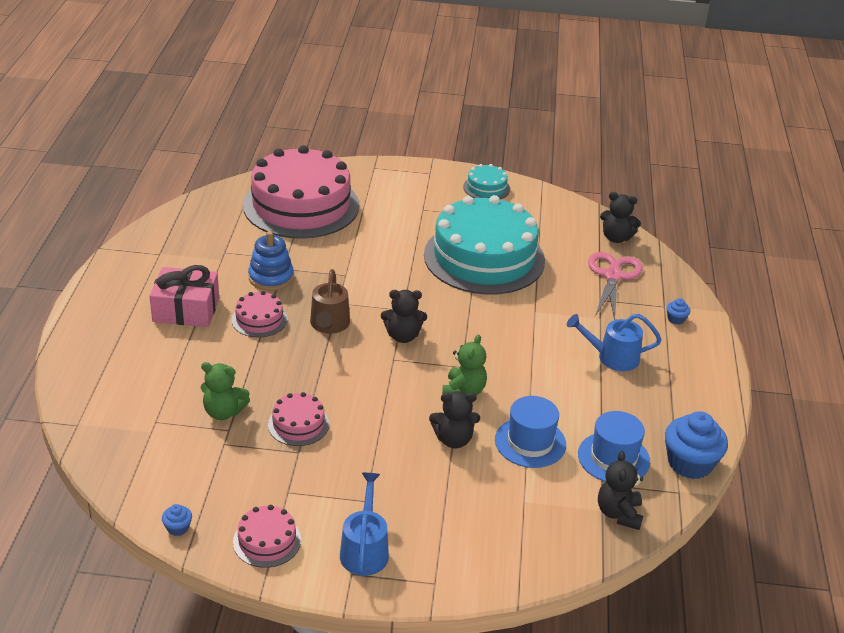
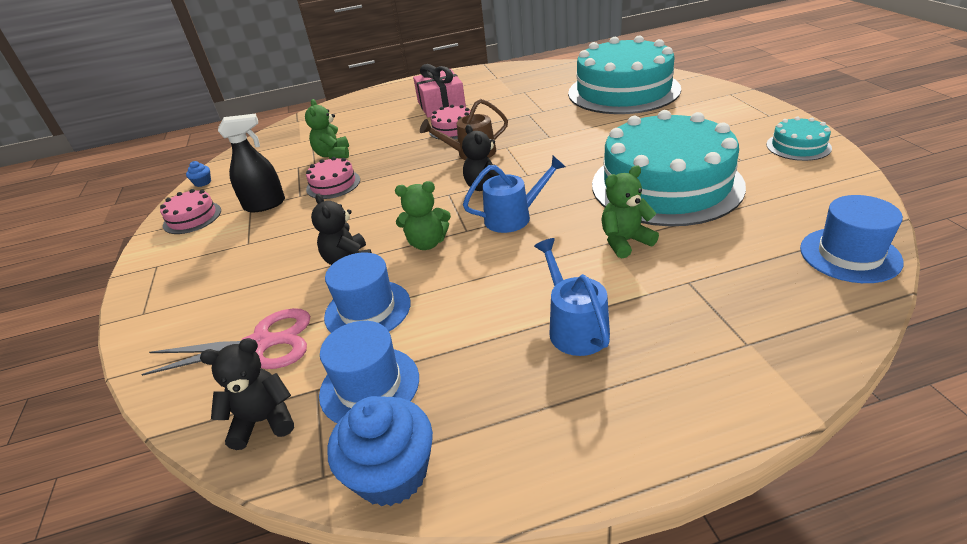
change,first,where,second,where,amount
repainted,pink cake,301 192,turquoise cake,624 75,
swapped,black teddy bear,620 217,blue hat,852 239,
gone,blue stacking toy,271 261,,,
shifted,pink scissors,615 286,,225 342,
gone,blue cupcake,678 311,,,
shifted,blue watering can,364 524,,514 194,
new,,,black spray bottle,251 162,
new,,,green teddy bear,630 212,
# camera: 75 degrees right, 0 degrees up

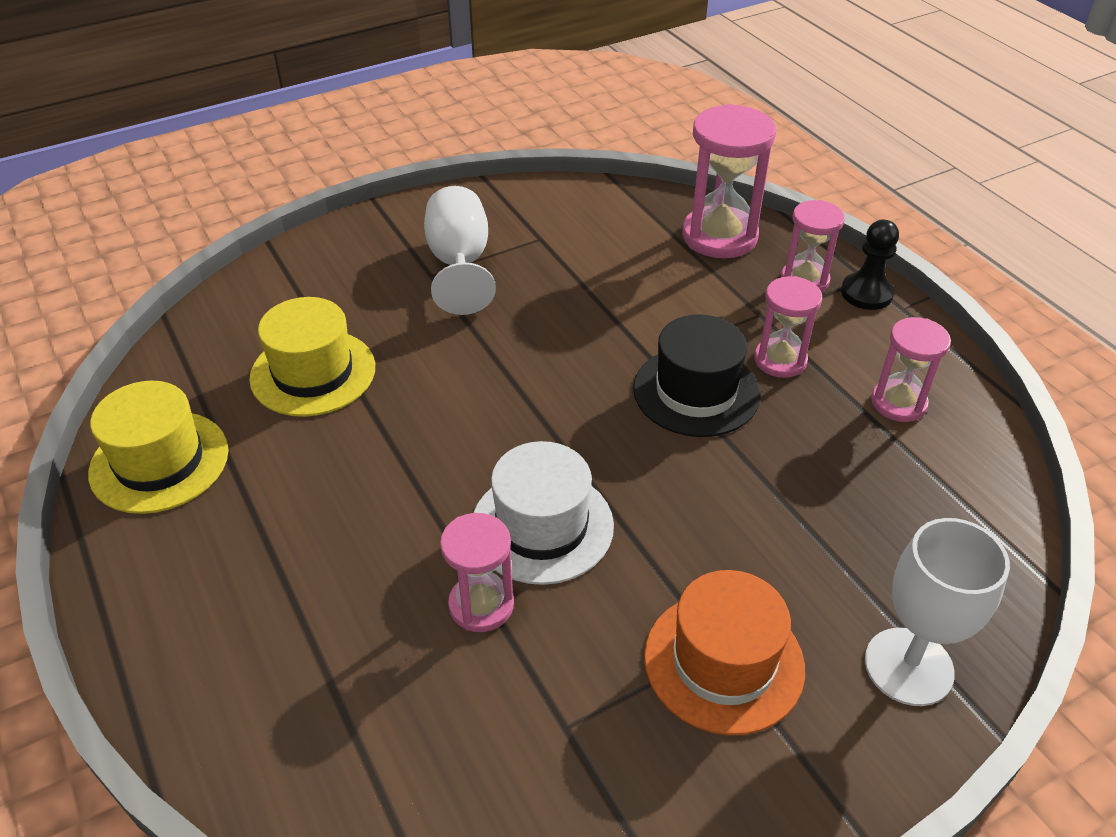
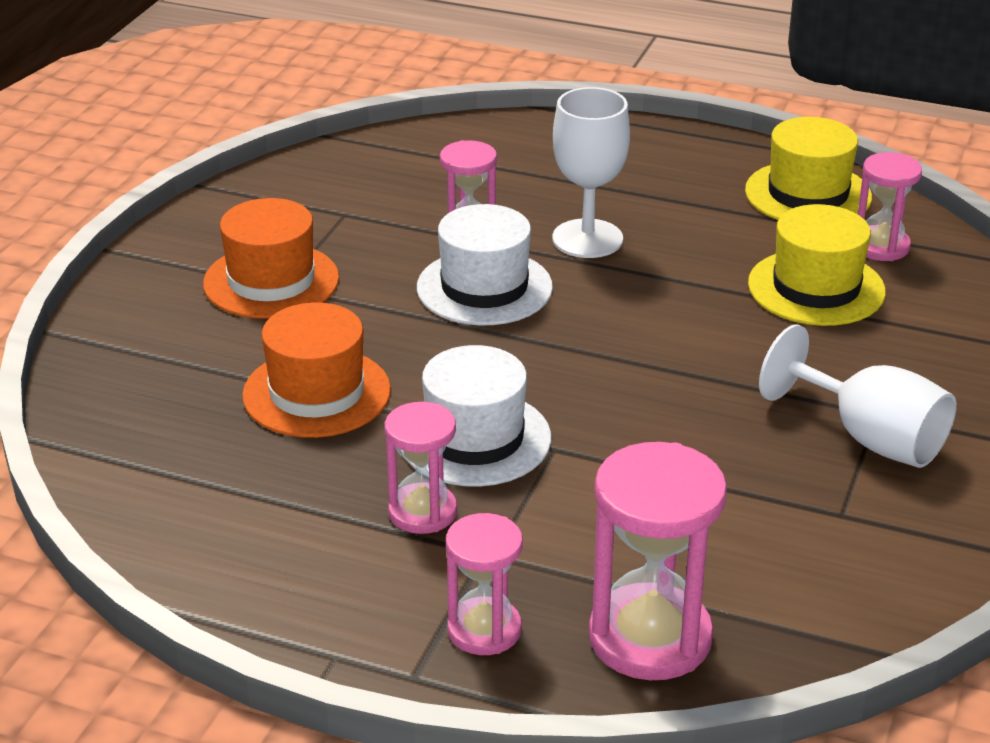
change,first,where,second,where,amount
gone,black pawn,870 265,,,
repainted,black hat,696 375,white hat,479 416,
shifted,pink hourglass,911 369,,890 206,
shifted,white goblet,937 612,,591 172,
new,,,orange hat,316 370,
# camera: 140 degrees right, 10 degrees down

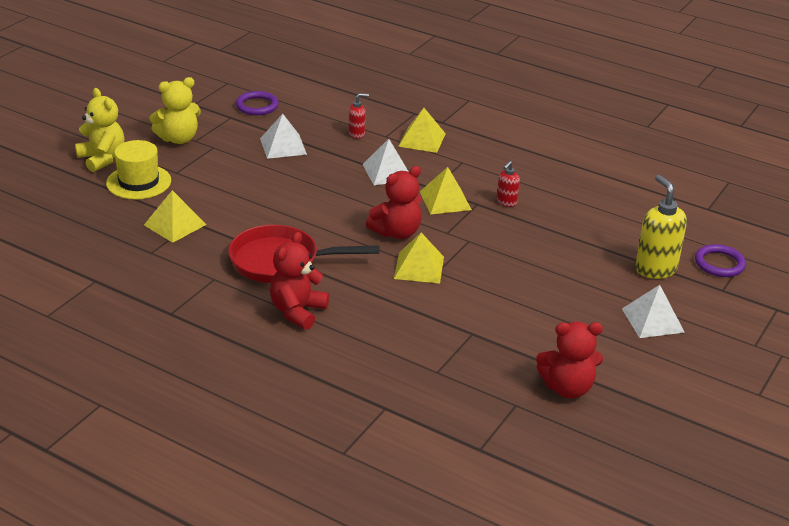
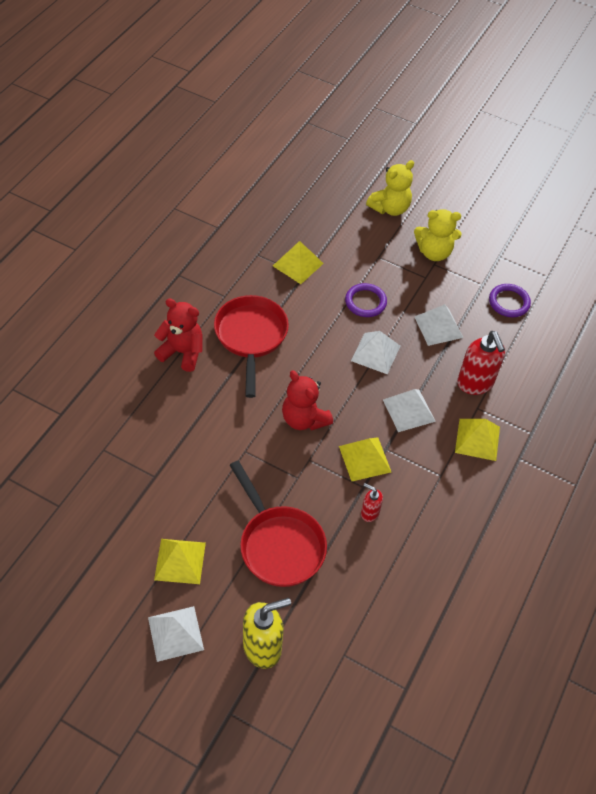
change,first,where,second,where,amount
rotated,yellow teddy bear,175 110,,438 235,60 degrees counterclockwise
scaled,red soap dispenser,359 116,,481 363,x1.90
gone,yellow hat,138 170,,,
shifted,yellow pyramid,419 258,,180 561,
shifted,purple ring,720 260,,366 300,
gone,red teddy bear,569 360,,,
new,,,white pyramid,375 352,
new,,,red pan,278 524,
# camera: 85 degrees right, 20 degrees up

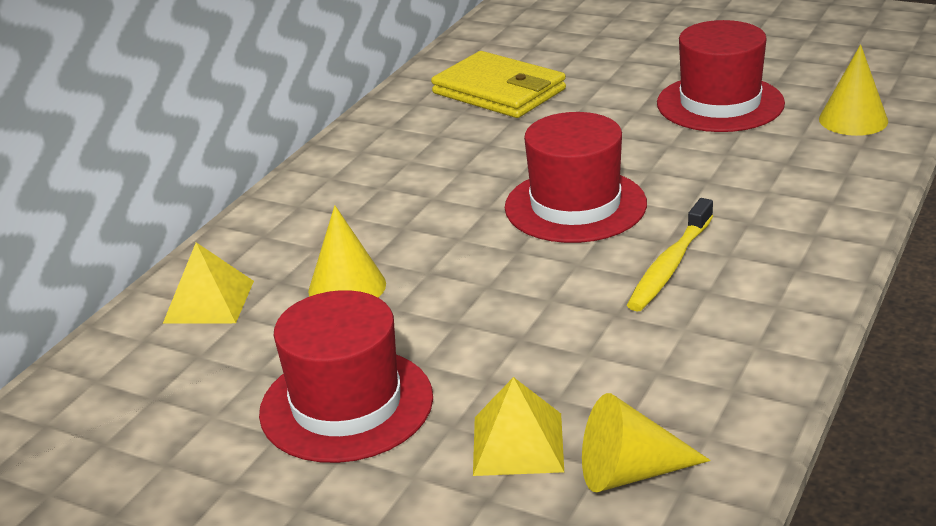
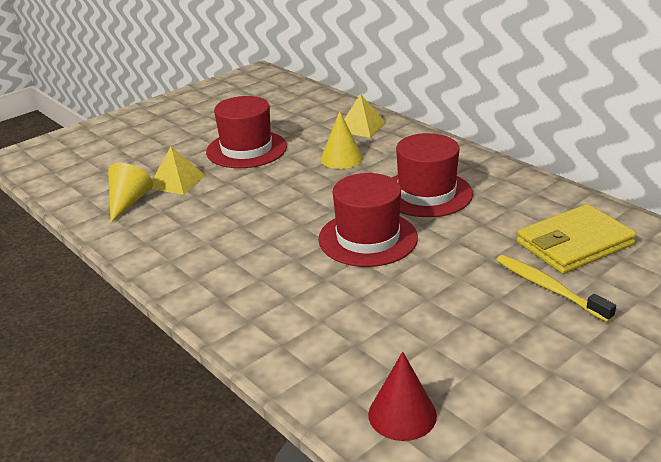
change,first,where,second,where,amount
shifted,red hat,721 76,,432 175,
repainted,yellow cone,853 90,red cone,402 396,
shifted,yellow toothbrush,670 255,,556 288,
# camera: 110 degrees right, 0 degrees up

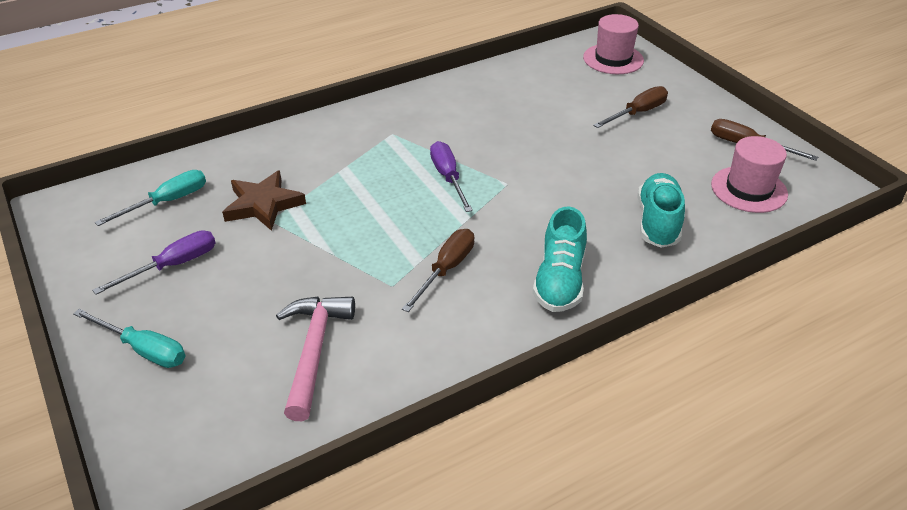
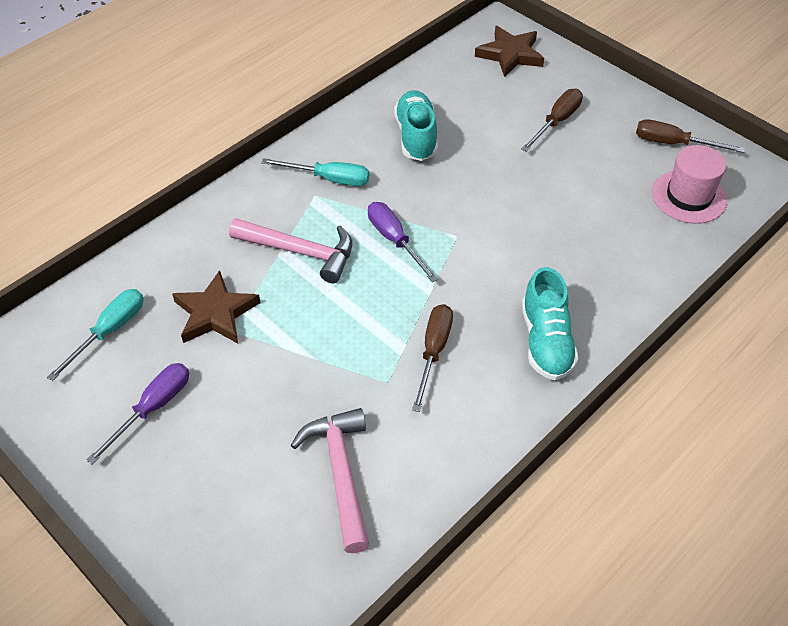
change,first,where,second,where,amount
swapped,pink hat,613 44,brown star,509 51,
shifted,turquoise shoe,661 210,,416 125,
shifted,turquoise screwdriver,129 338,,315 172,
new,,,pink hammer,290 250,
# camera: 15 degrees left, 10 degrees up

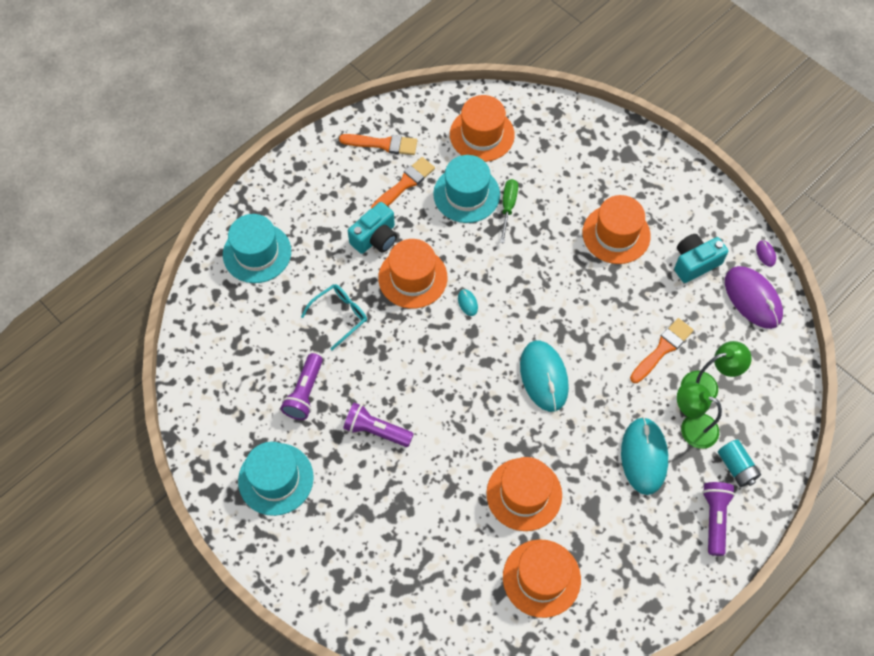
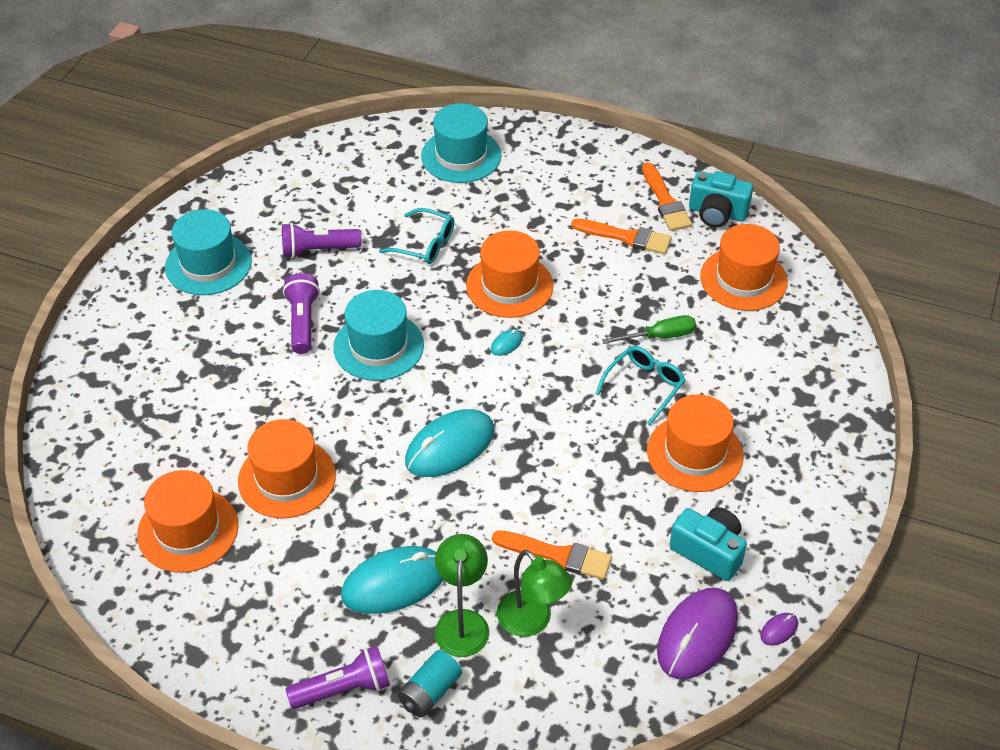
change,first,where,second,where,amount
shifted,turquoise hat,466 189,,378 335,
shifted,turquoise camera,372 228,,721 199,
new,,,turquoise glasses,640 385,
# camera: 65 degrees right, 15 degrees down

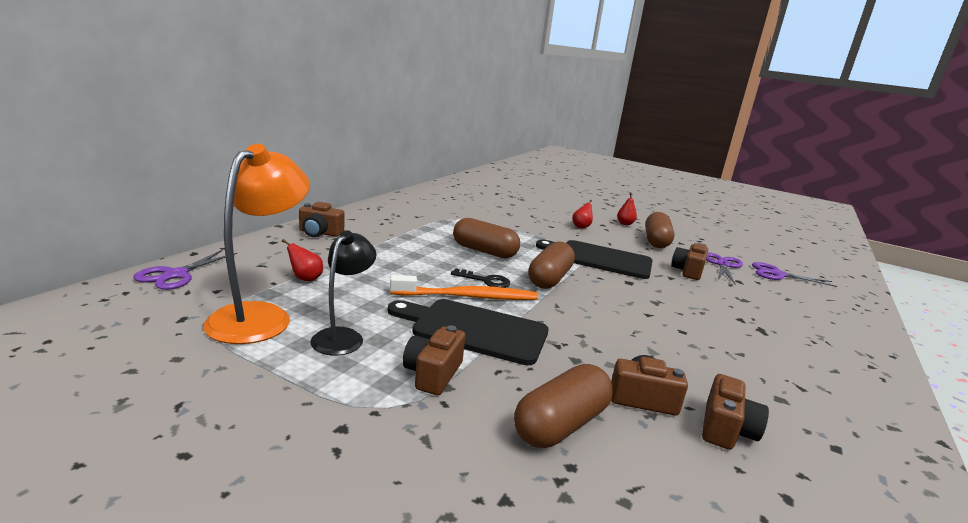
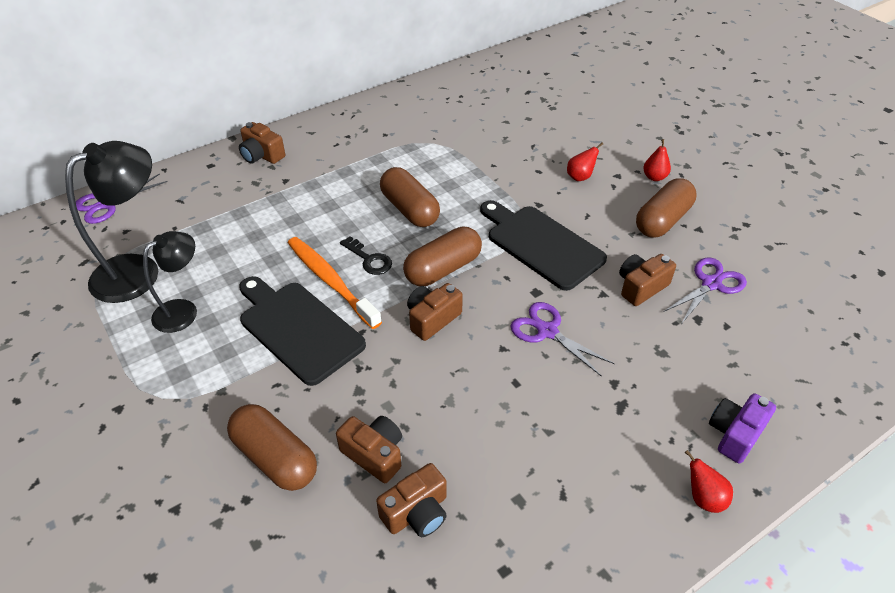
change,first,where,second,where,amount
repainted,orange lamp,256 244,black lamp,111 222,
shifted,red pear,302 260,,709 481,
shifted,purple scissors,794 274,,563 339,
rotated,orange toothbrush,464 287,,335 283,150 degrees counterclockwise
shifted,brown camera,434 360,,435 312,
rotated,brown capsule,563 406,,272 447,60 degrees clockwise
new,,,purple camera,742 428,
# camera: 30 degrees right, 25 degrees up

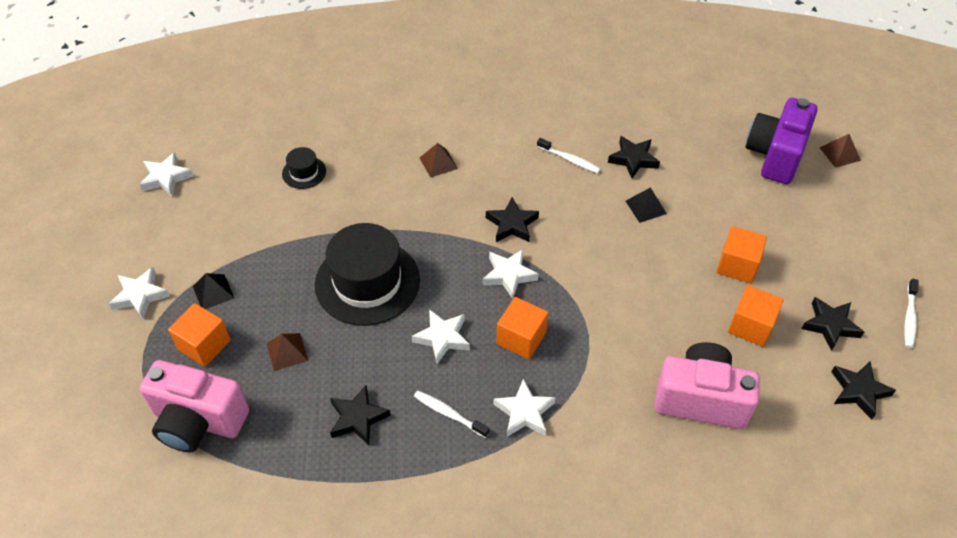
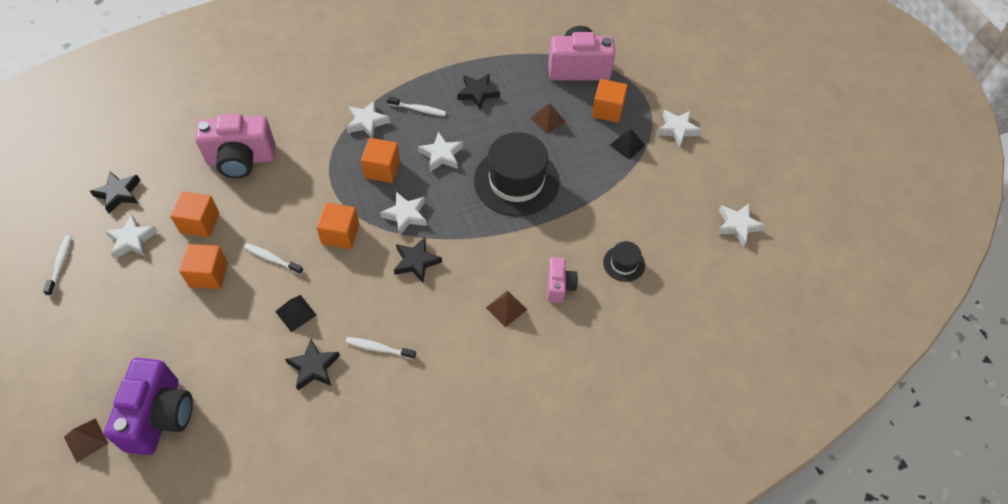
change,first,where,second,where,amount
repainted,black star,832 324,white star,131 236,
new,,,orange cube,337 226,
new,,,white toothbrush,273 259,
new,,,pink camera,563 280,
# camera: 160 degrees right, 5 degrees up

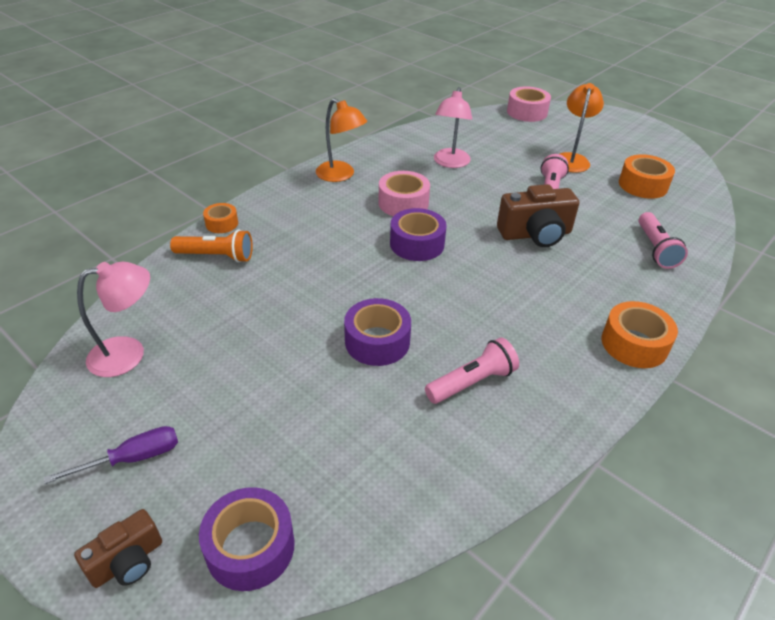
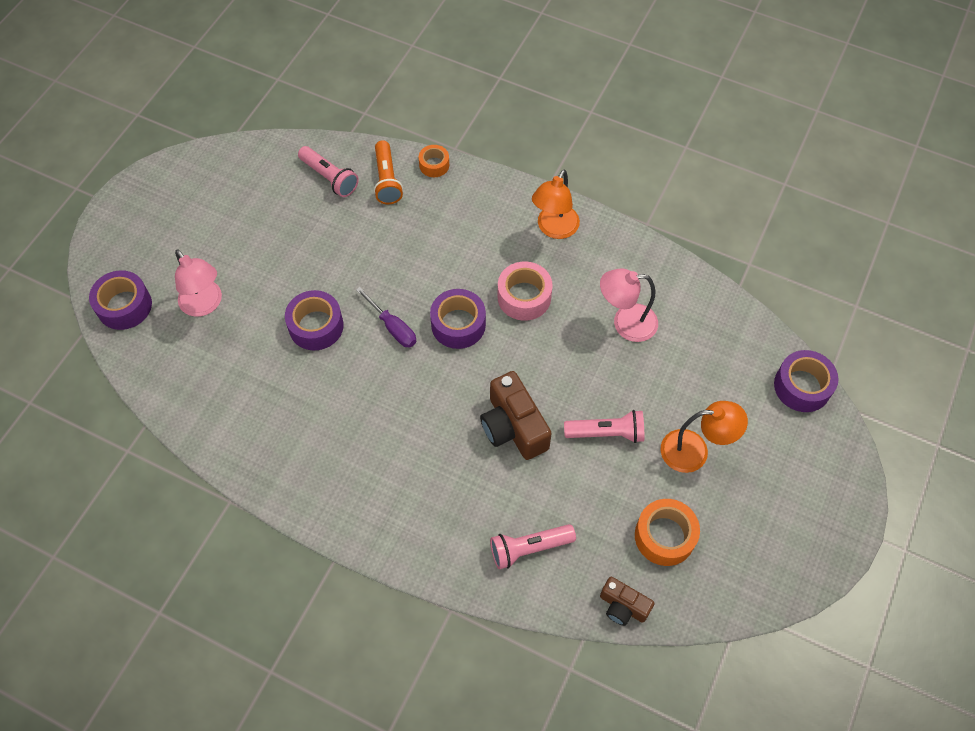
change,first,where,second,where,amount
repainted,pink tape,529 104,purple tape,806 381,
shifted,pink lamp,113 319,,198 283,
gone,orange tape,639 334,,,
shifted,pink flashlight,472 370,,328 171,
shifted,purple screwdriver,111 455,,386 317,
shifted,brown camera,118 548,,627 601,
# camera: 75 degrees right, 20 degrees up

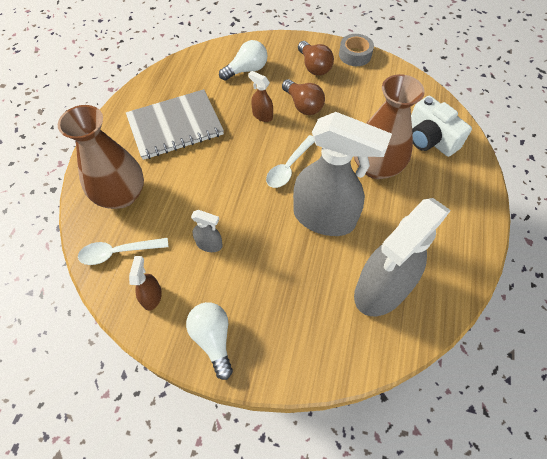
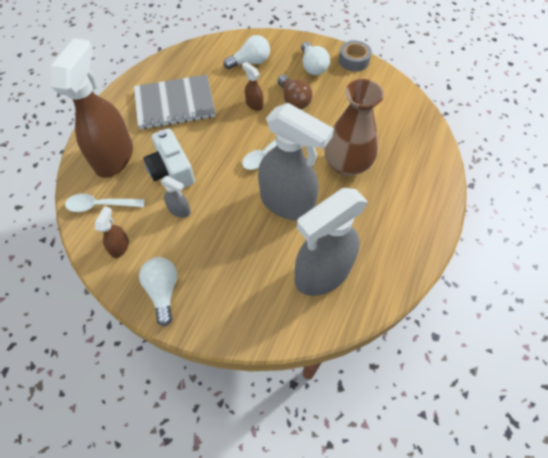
change,first,where,second,where,amount
repainted,brown light bulb,316 58,white light bulb,315 58,
shifted,white camera,441 126,,169 158,
swapped,brown vase,101 157,brown spray bottle,92 108,
# camera: 10 degrees right, 0 degrees up

